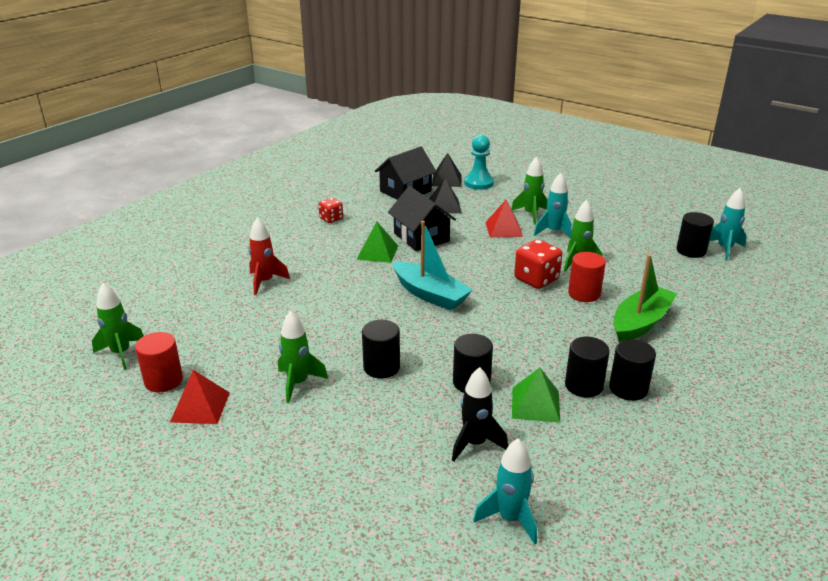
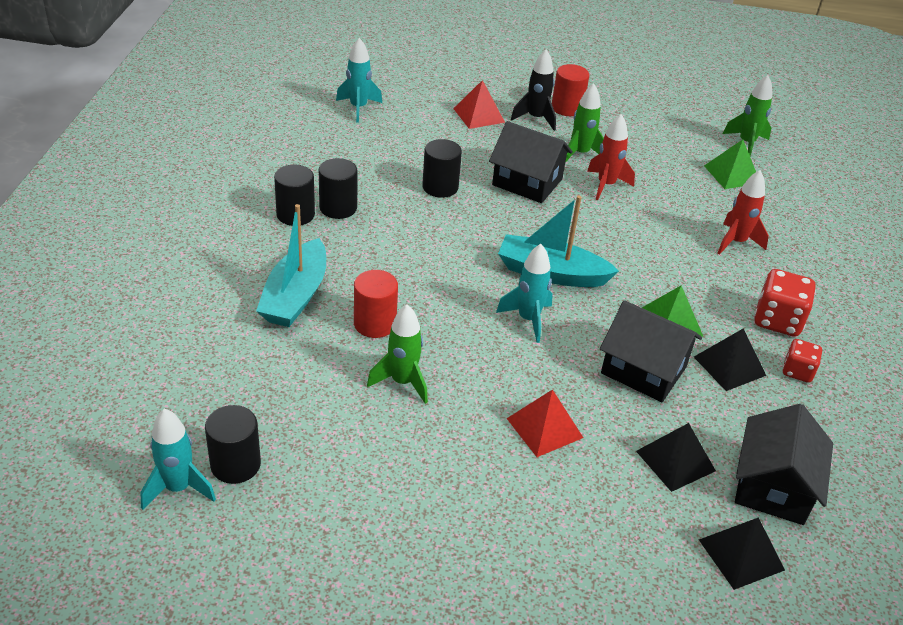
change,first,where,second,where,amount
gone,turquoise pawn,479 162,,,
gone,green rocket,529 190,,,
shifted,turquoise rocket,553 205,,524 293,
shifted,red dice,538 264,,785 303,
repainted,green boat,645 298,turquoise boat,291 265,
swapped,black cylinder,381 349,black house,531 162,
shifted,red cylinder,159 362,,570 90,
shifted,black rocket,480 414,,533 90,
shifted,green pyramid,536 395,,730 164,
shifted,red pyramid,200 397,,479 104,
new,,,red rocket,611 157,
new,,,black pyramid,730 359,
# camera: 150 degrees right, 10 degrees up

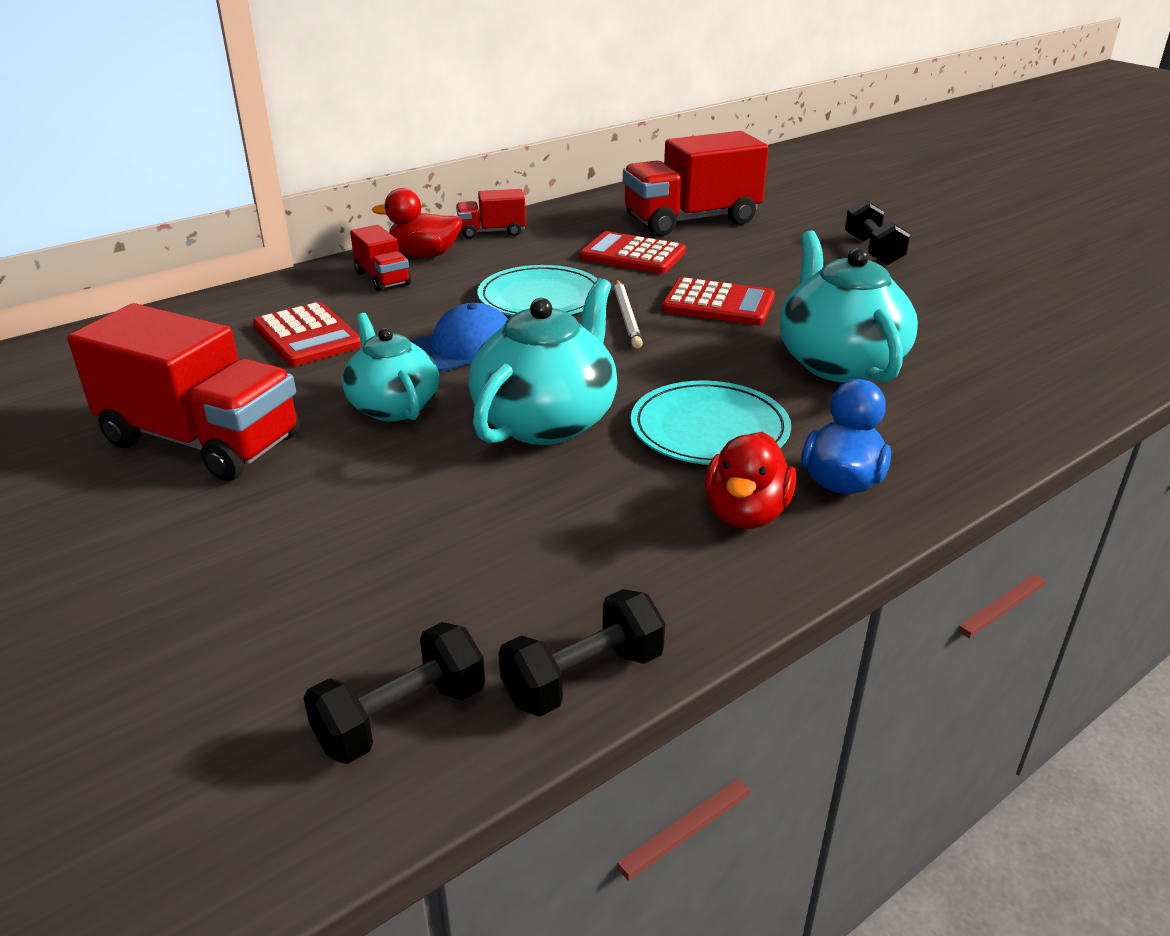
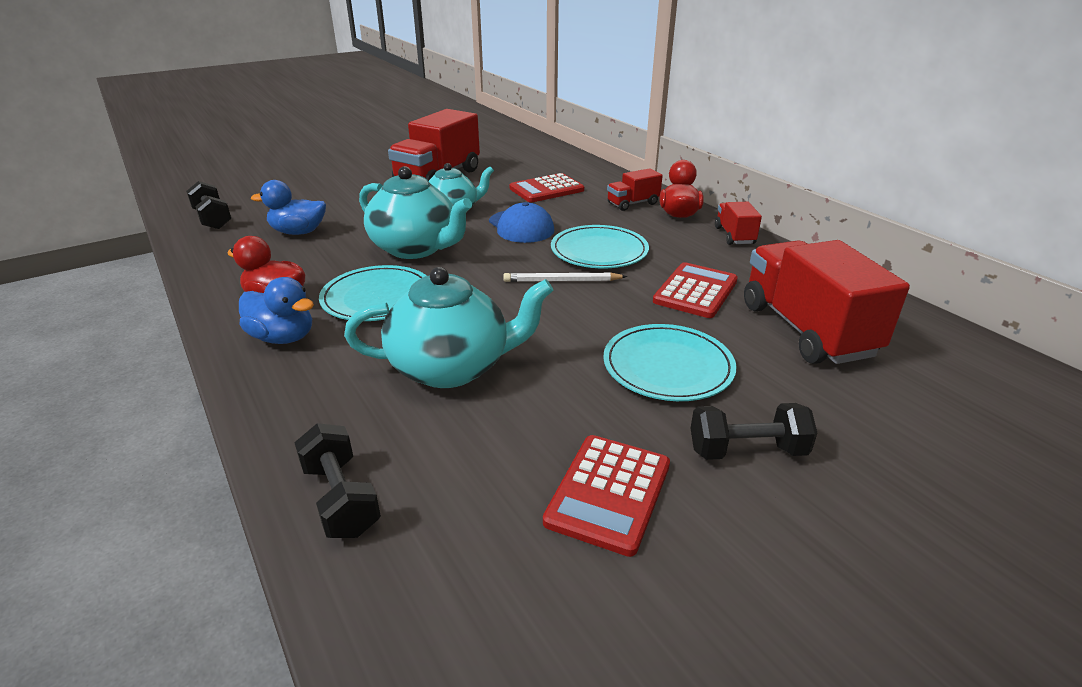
change,first,where,second,where,amount
shifted,red calculator,718 301,,606 496,
shifted,black dumbbell,582 653,,337 480,
new,,,blue duck,288 207,
new,,,turquoise plate,670 362,
# camera: 95 degrees right, 0 degrees up

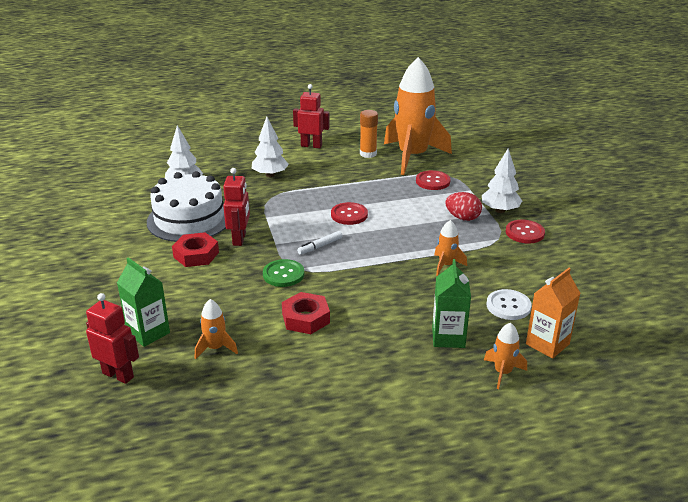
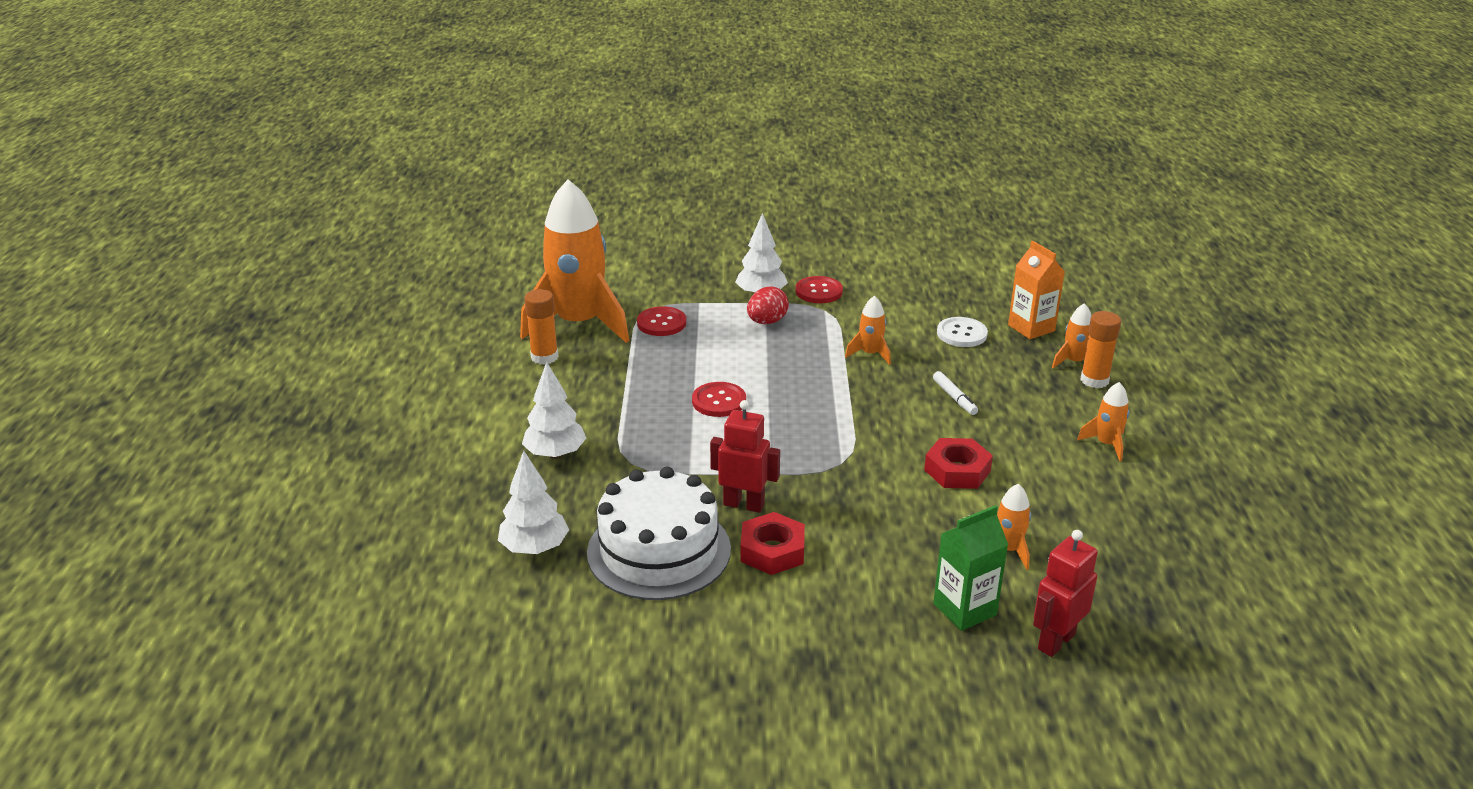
change,first,where,second,where,amount
gone,red robot,311 116,,,
shifted,white marker,319 243,,955 393,
gone,green button,283 273,,,
gone,green carton,451 303,,,
new,,,orange glue stick,1100 349,
new,,,orange rocket,1103 421,
# camera: 75 degrees left, 0 degrees up

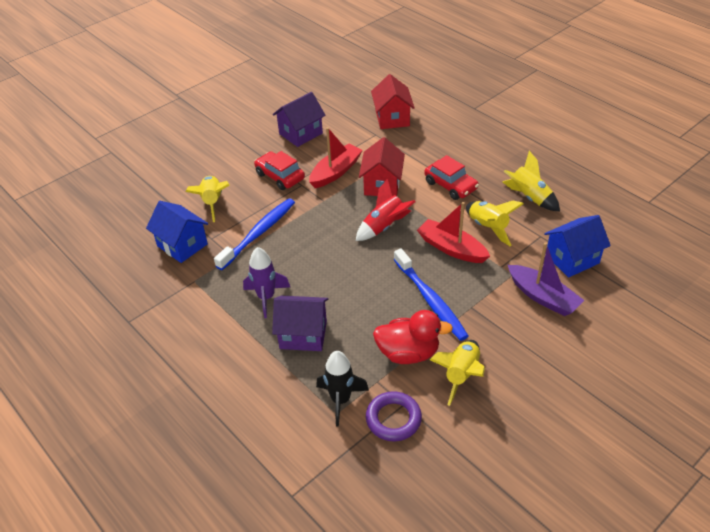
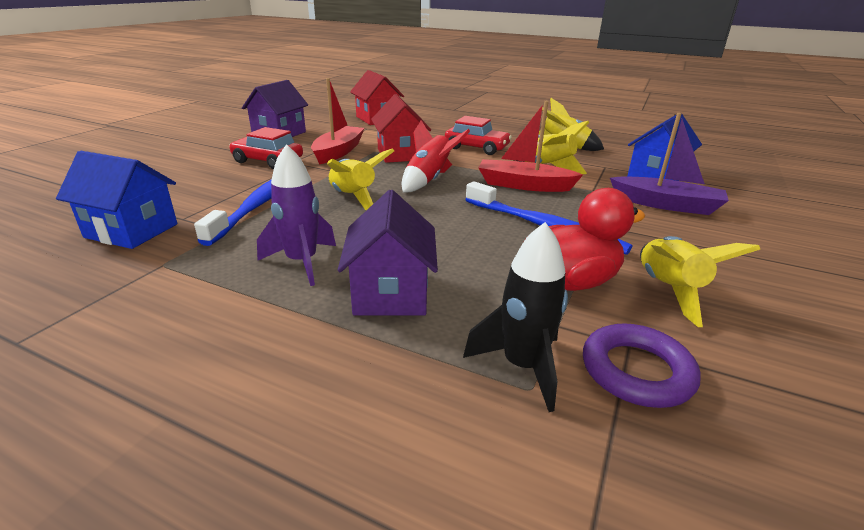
change,first,where,second,where,amount
shifted,yellow rocket,208 199,,360 179,
rotated,purple house,300 323,,388 252,75 degrees counterclockwise
# camera: 25 degrees left, 15 degrees down

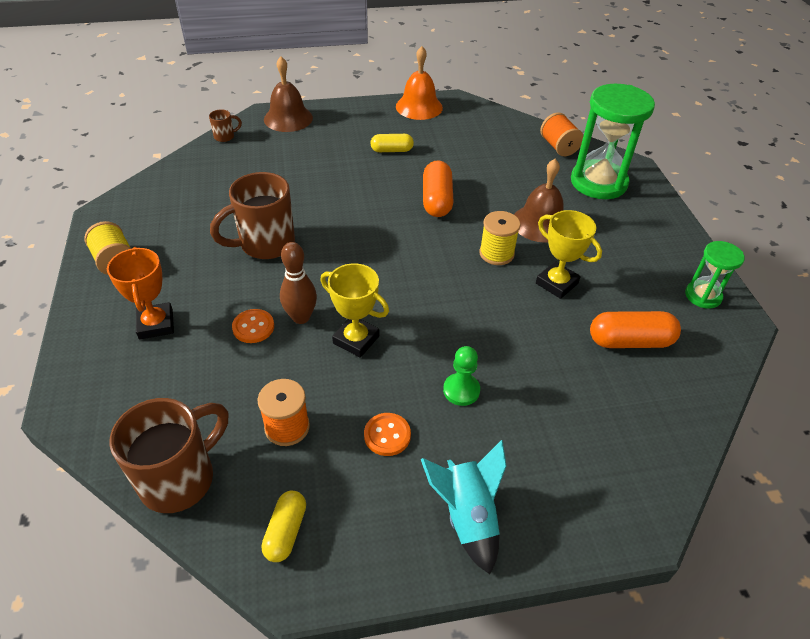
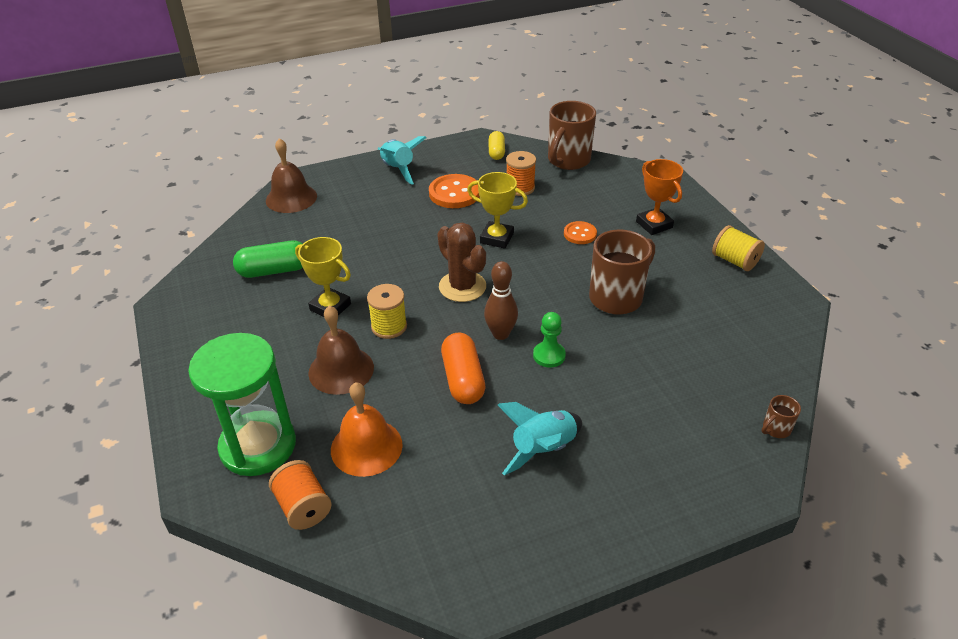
change,first,where,second,where,amount
shifted,orange bell,419 83,,367 429,
shifted,brown bell,288 94,,291 175,
swapped,yellow capsule,392 143,turquoise rocket,540 438,
gone,green hourglass,715 275,,,
shifted,brown bowling pin,298 283,,501 300,
repainted,orange capsule,635 329,green capsule,268 259,
shifted,green pawn,461 376,,549 340,
scaled,orange button,387 434,,454 191,x1.68
new,,,brown cactus,461 262,
# camera: 170 degrees right, 5 degrees down

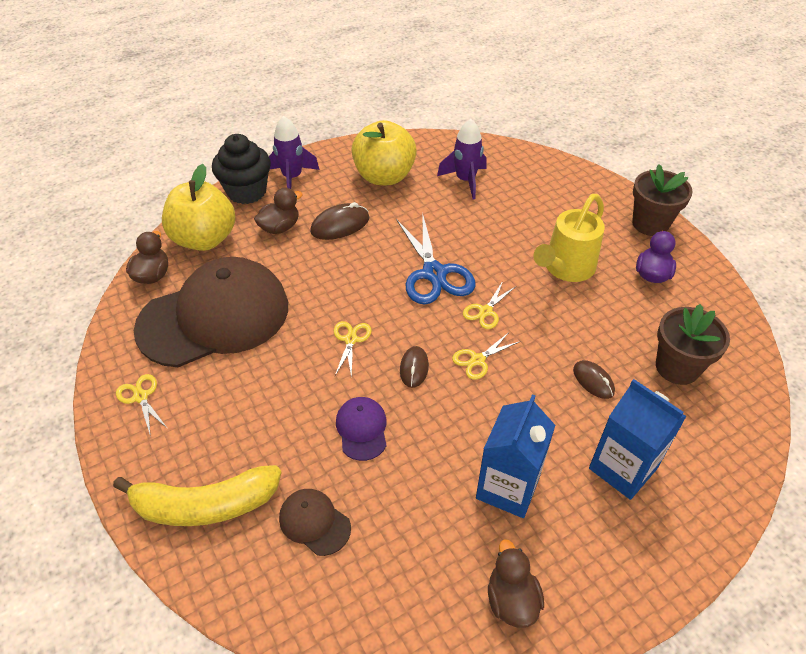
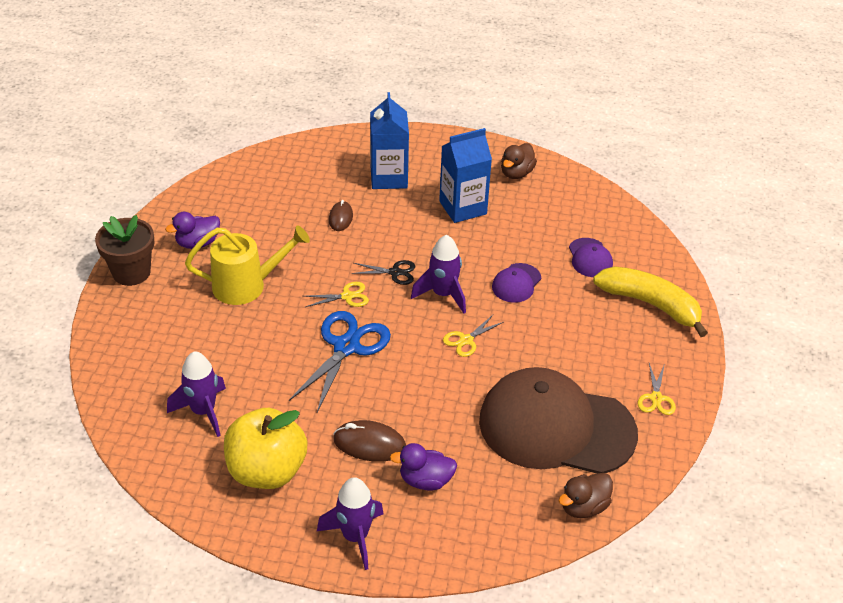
change,first,where,second,where,amount
gone,black cupcake,241 169,,,
gone,yellow apple,199 207,,,
repainted,brown duck,278 211,purple duck,423 467,
gone,brown flower pot,693 344,,,
repainted,yellow scissors,485 356,black scissors,383 272,
swapped,brown mouse,414 367,purple rocket,438 274,
repainted,brown cap,315 522,purple cap,591 257,
# camera: 140 degrees left, 5 degrees down

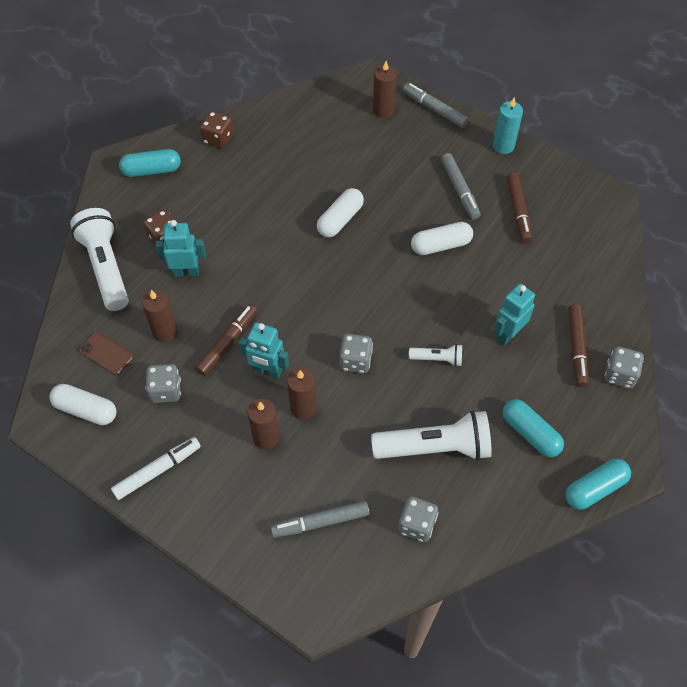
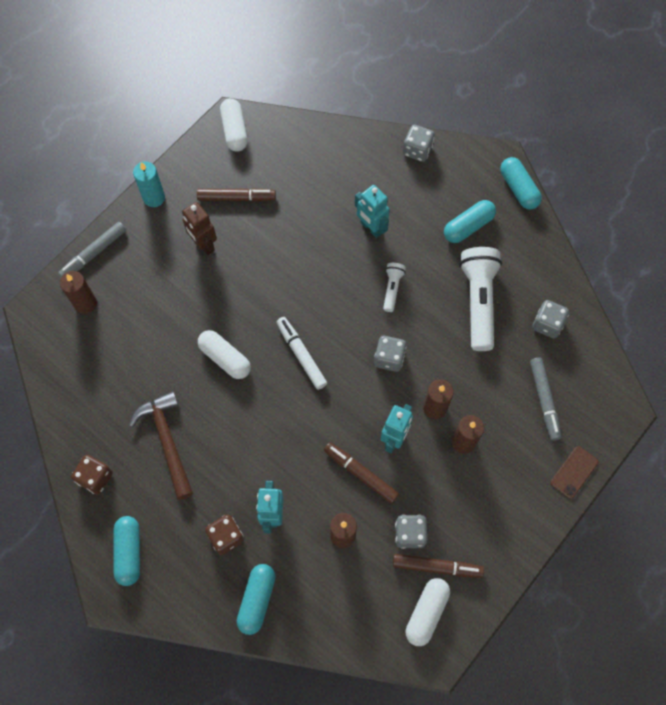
change,first,where,second,where,amount
swapped,grey marker,461 186,brown robot,199 228,
swapped,white flashlight,99 259,turquoise capsule,256 599,
shifted,white capsule,442 238,,234 125,
shifted,brown marker,578 345,,438 566,
shifted,brown phone,106 353,,574 472,
shifted,white marker,156 468,,301 353,
new,,,brown hammer,161 445,
# camera: 85 degrees left, 10 degrees up

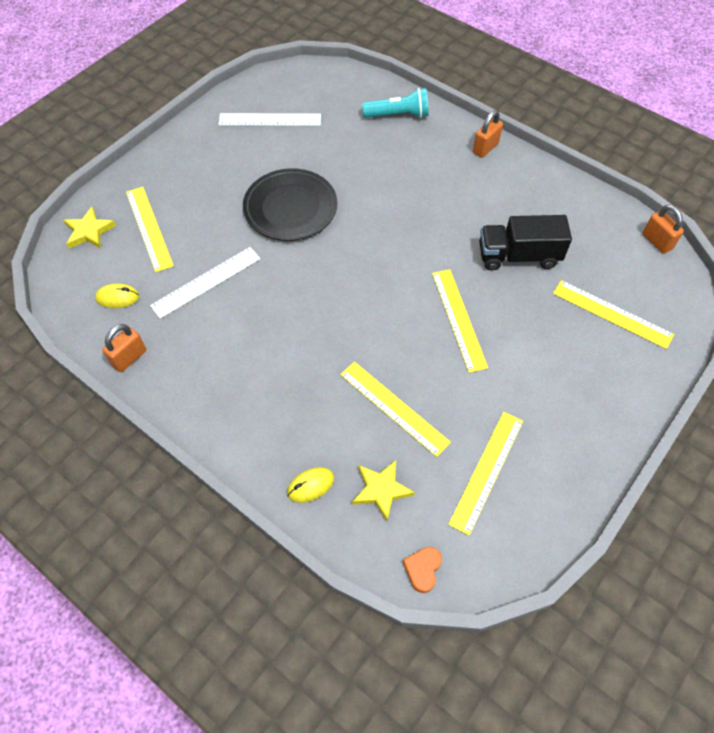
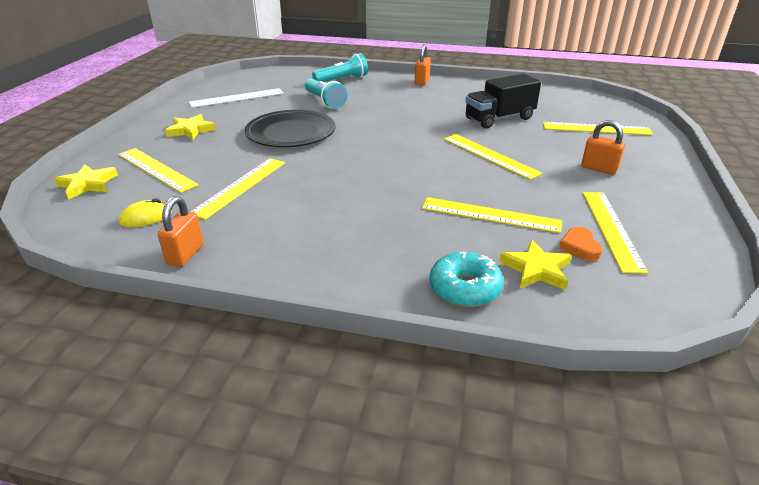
change,first,where,second,where,amount
shifted,orange padlock,663 229,,603 147,
repainted,white ruler,205 283,yellow ruler,237 189,
swapped,yellow mouse,310 485,turquoise donut,466 279,
shifted,orange heart,422 570,,581 244,
new,,,turquoise flashlight,326 93,
new,,,yellow star,190 127,
# camera: 25 degrees left, 25 degrees down

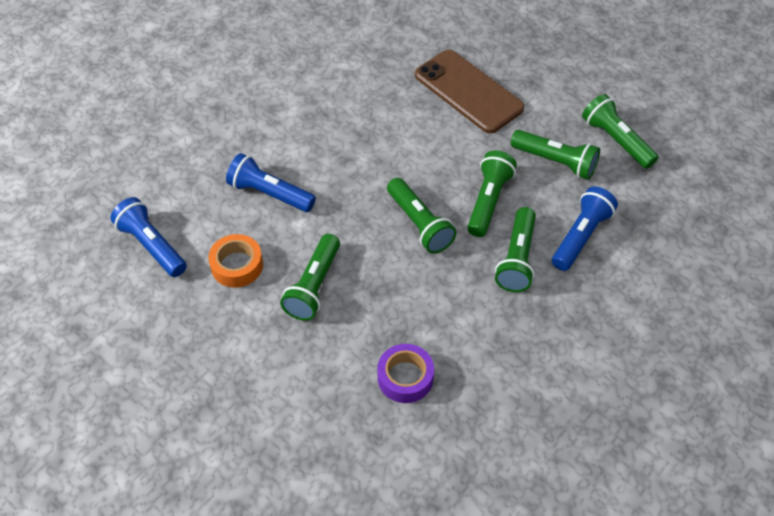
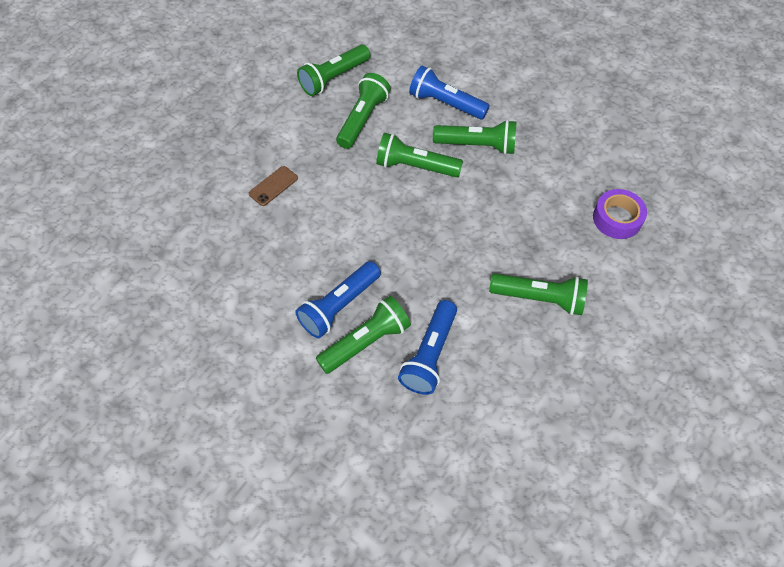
change,first,where,second,where,amount
scaled,brown phone,469 91,,273 186,x0.43
shifted,green flashlight,422 216,,363 335,
shifted,blue flashlight,148 237,,338 299,
gone,orange tape,235 261,,,
# camera: 95 degrees left, 5 degrees up

